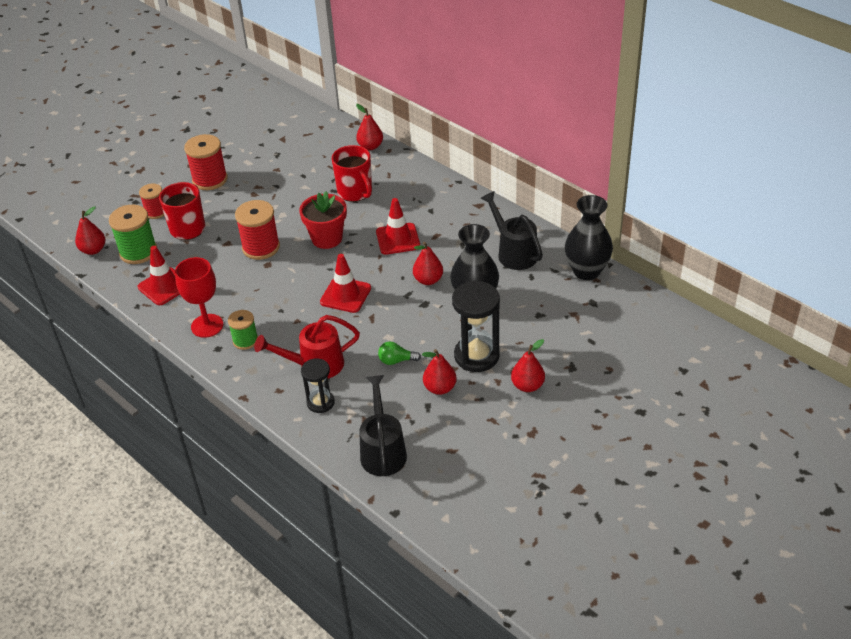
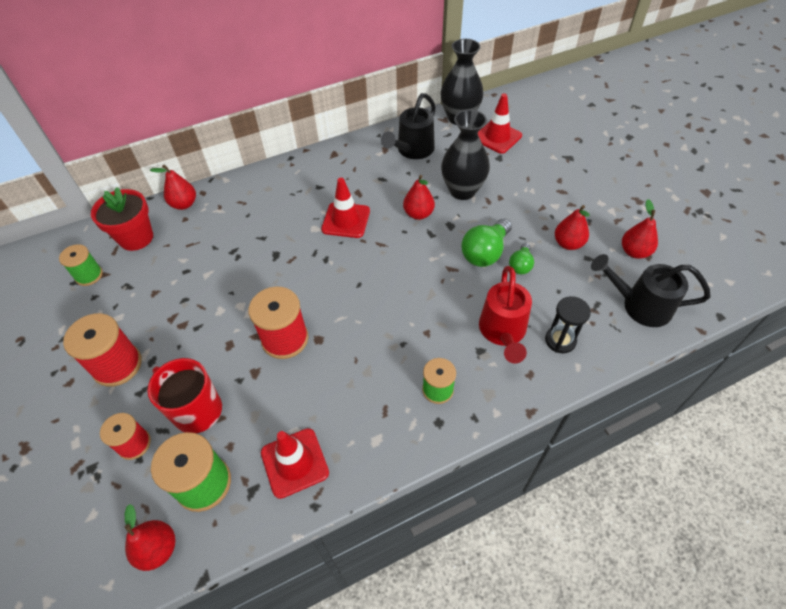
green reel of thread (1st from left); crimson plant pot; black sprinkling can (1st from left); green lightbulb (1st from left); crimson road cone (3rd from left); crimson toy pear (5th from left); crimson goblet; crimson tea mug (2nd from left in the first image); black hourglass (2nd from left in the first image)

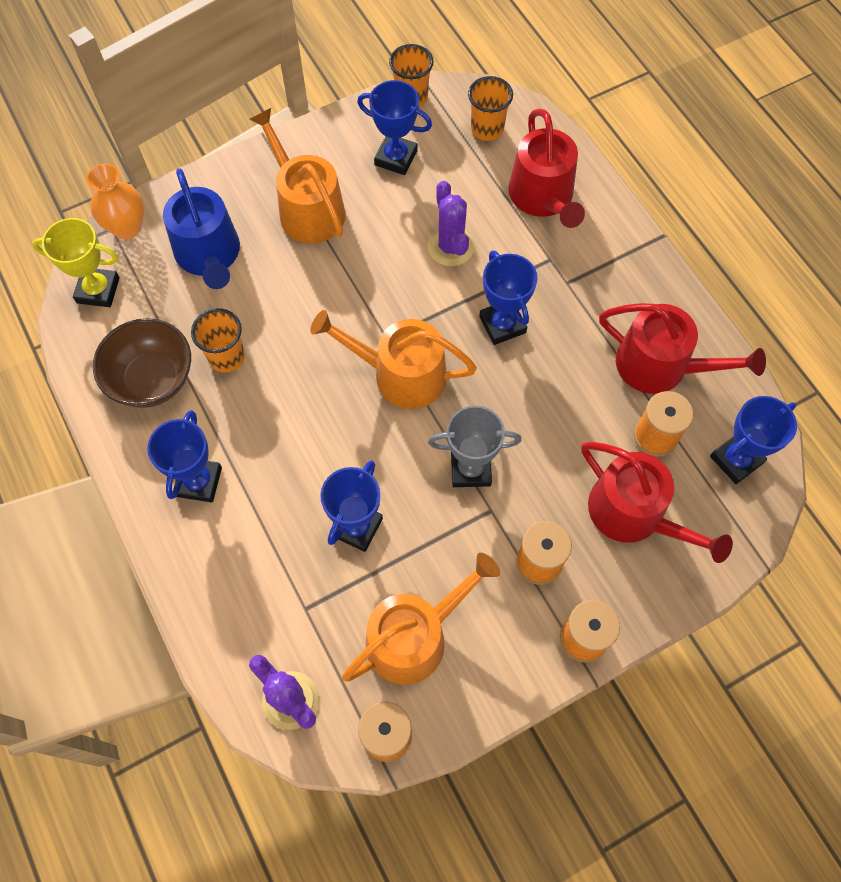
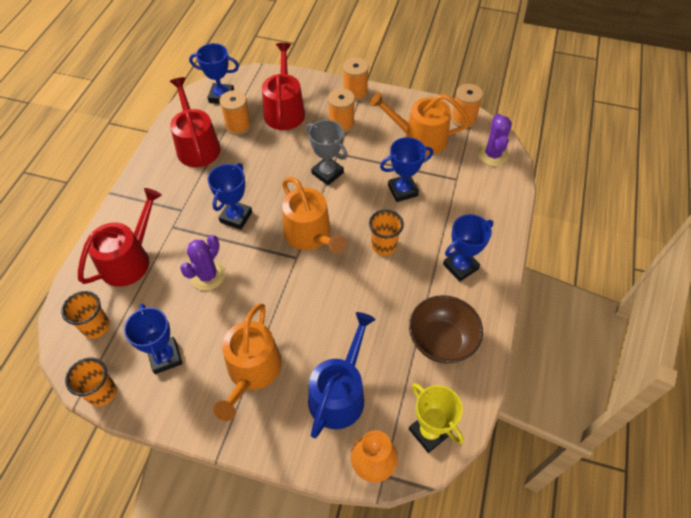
bright orange tumbler (3rd from left)

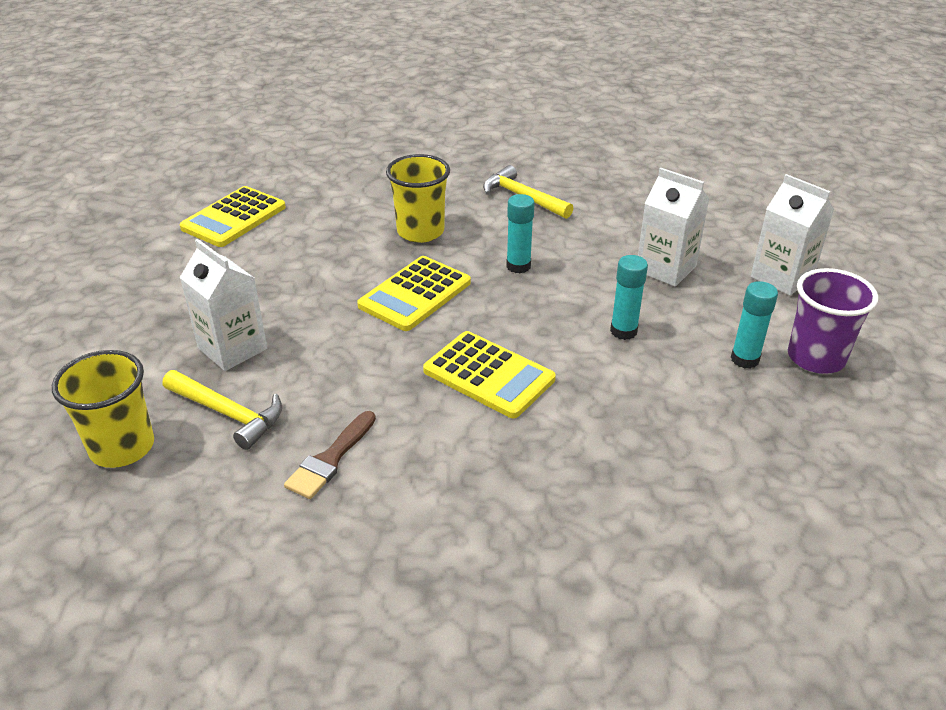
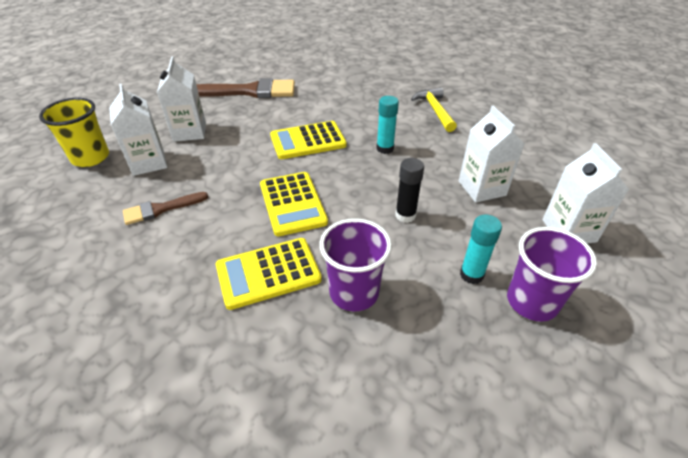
snow-white juice carton (1st from left); brown paintbrush (2nd from left); golden calculator (1st from left); violet tumbler (1st from left); black glue; golden tumbler (2nd from left in the first image)

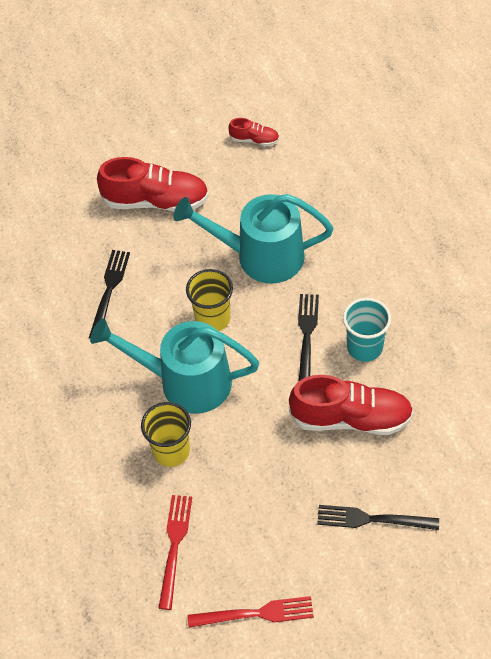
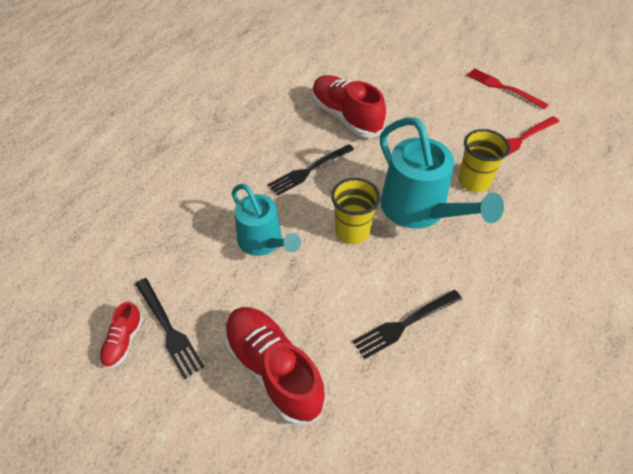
crimson shoe (1st from left); black dinner fork (1st from left); teal sprinkling can (1st from left); teal tumbler

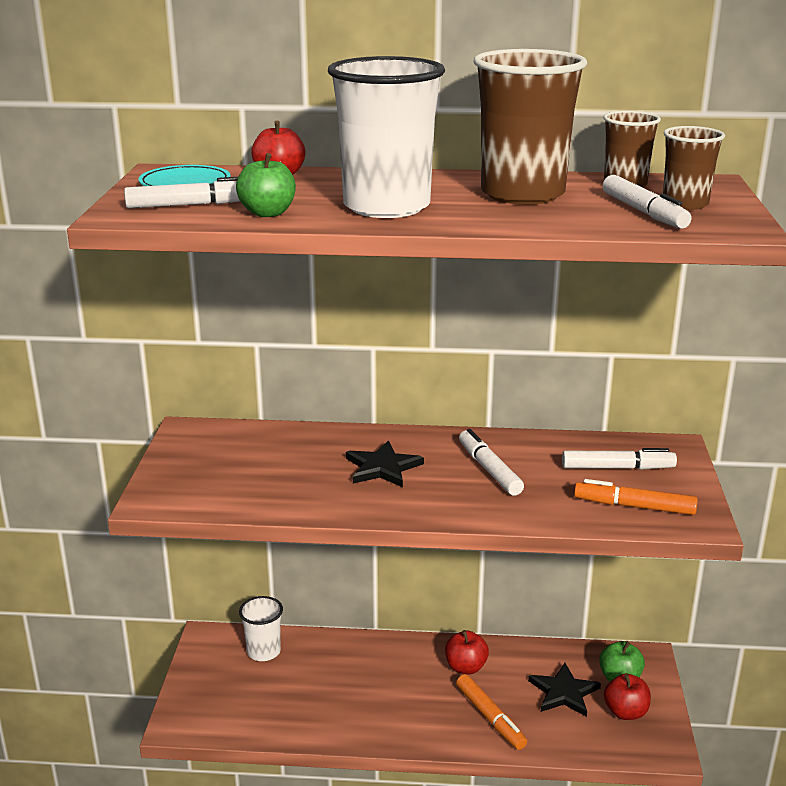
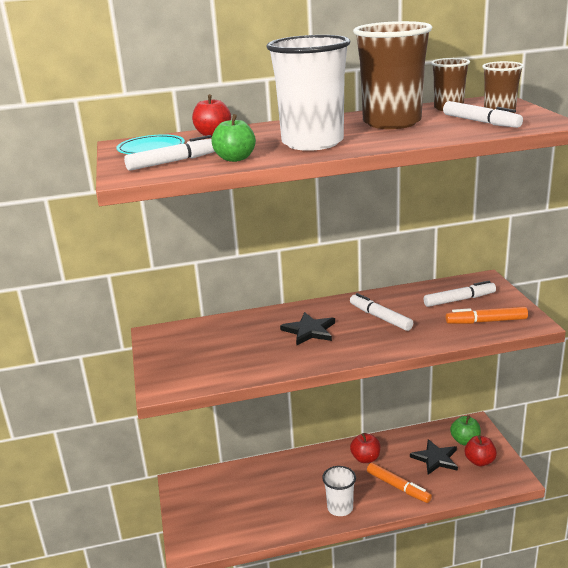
snow-white tumbler (2nd from left)

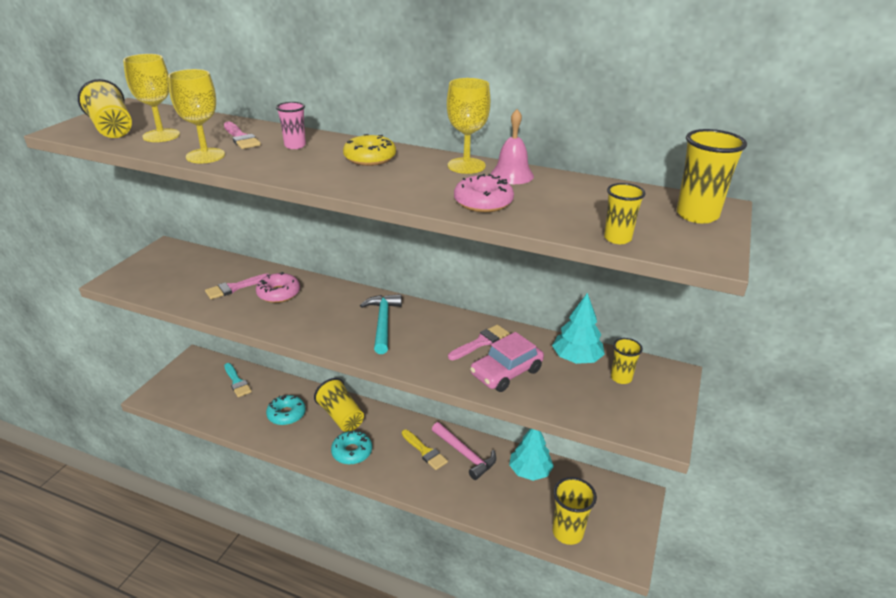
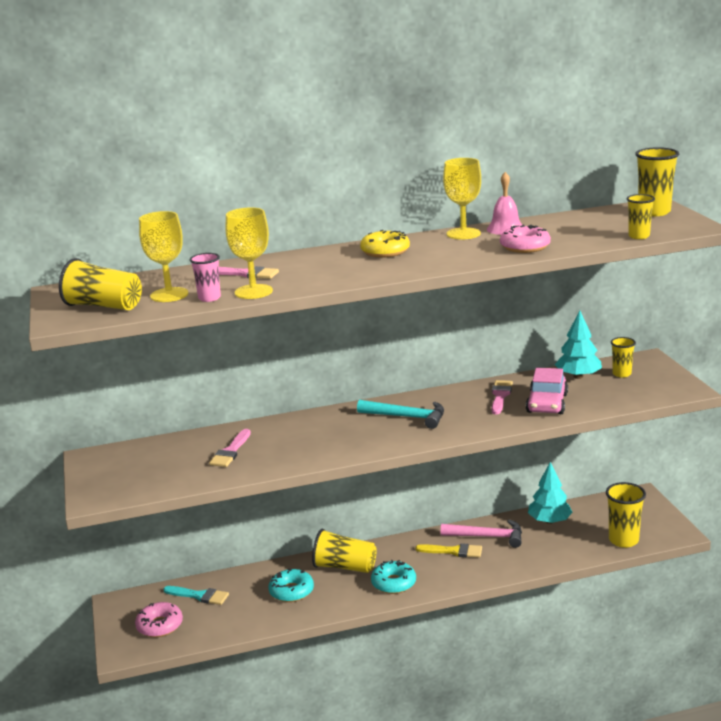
rosy donut (1st from left); rosy tumbler; teal hammer

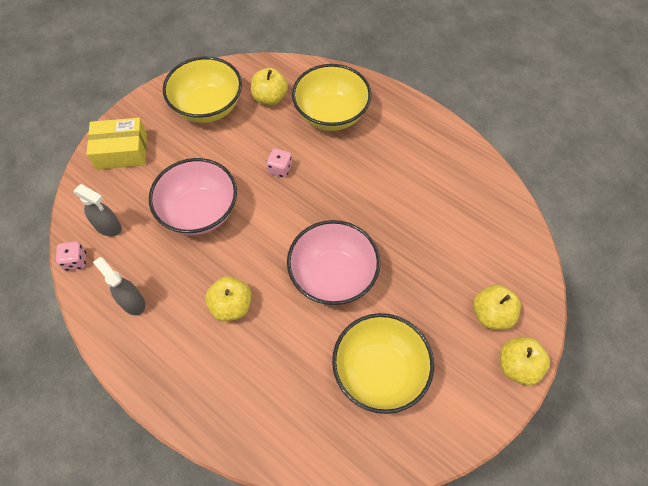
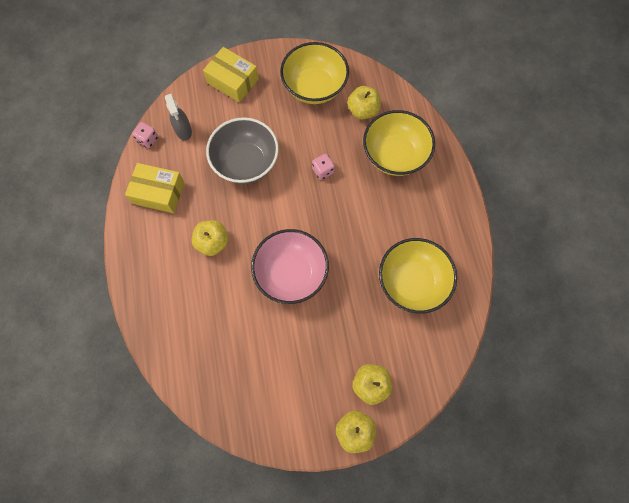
golden parcel (1st from left); ash-grey bowl; golden bowl (3rd from left)

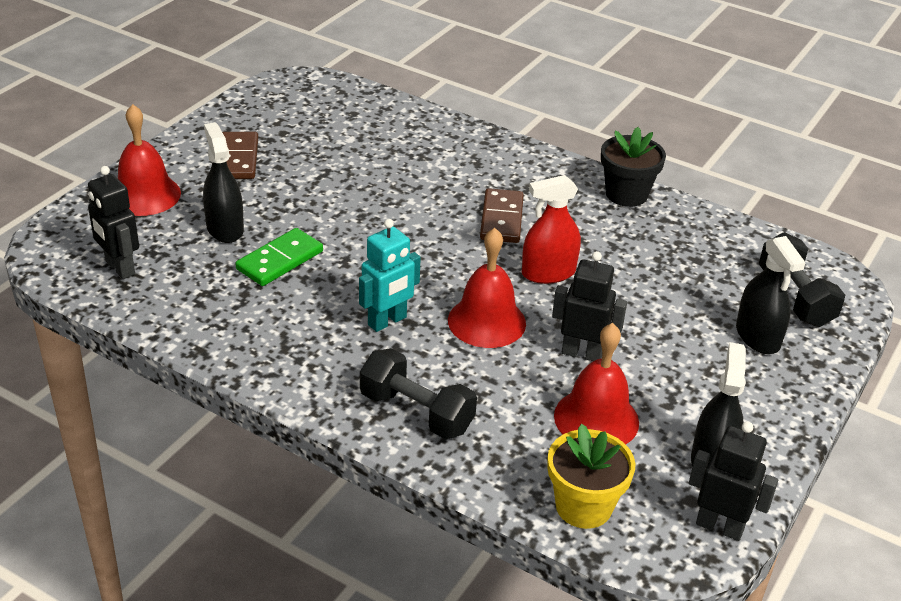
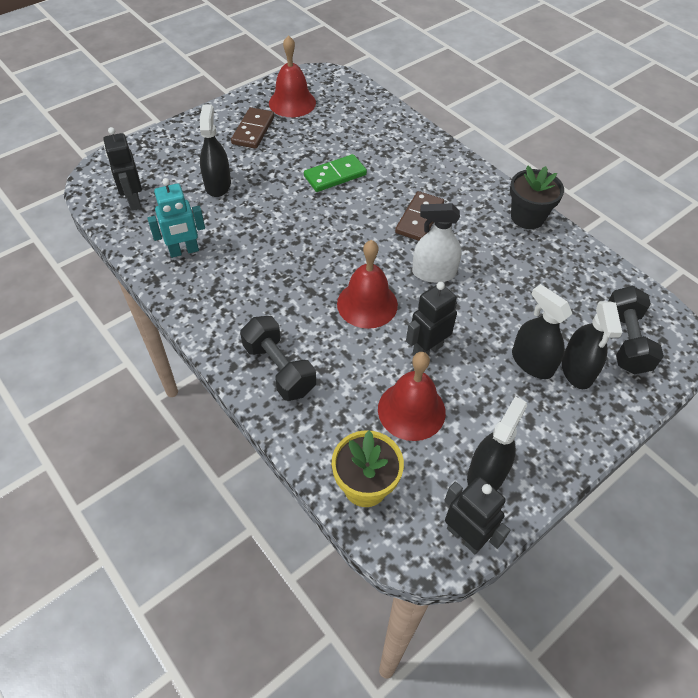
teal robot; crimson school bell (1st from left); green domino piece; black robot (2nd from left); snow-white spray bottle; black spray bottle (3rd from left)

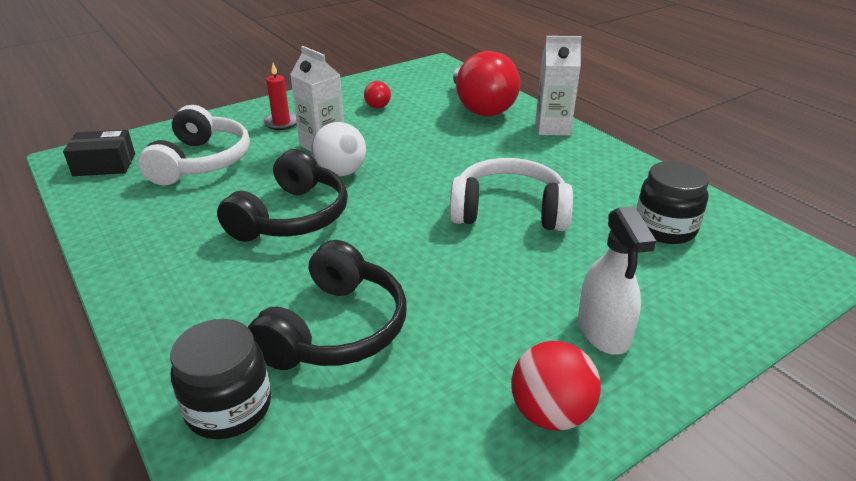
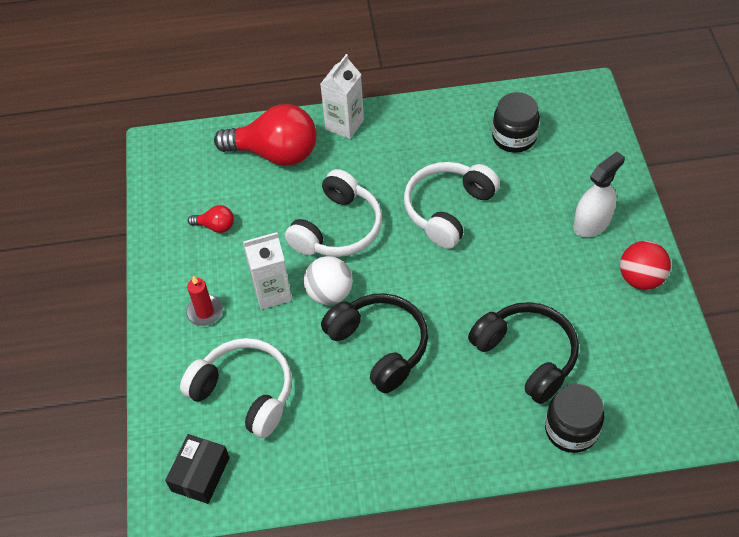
snow-white headset (2nd from left); snow-white spray bottle

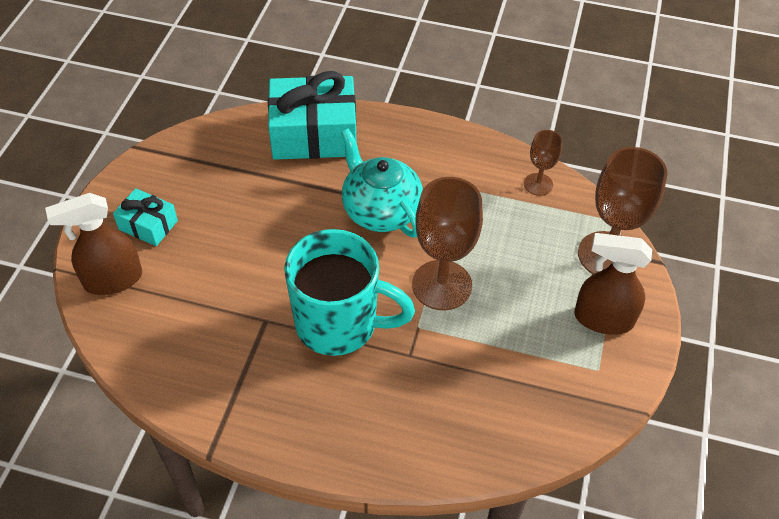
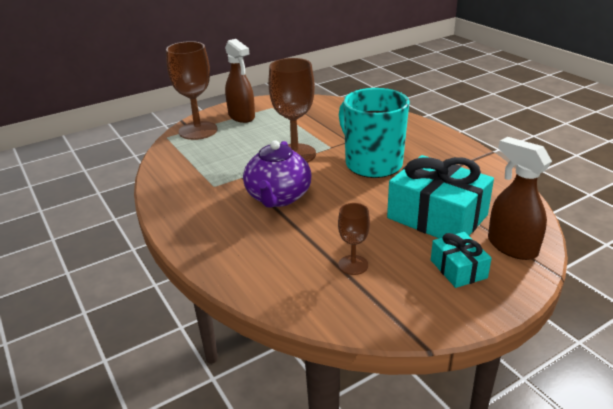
violet tea pot; brown goblet (3rd from left); teal present (1st from left); brown spray bottle (2nd from left)

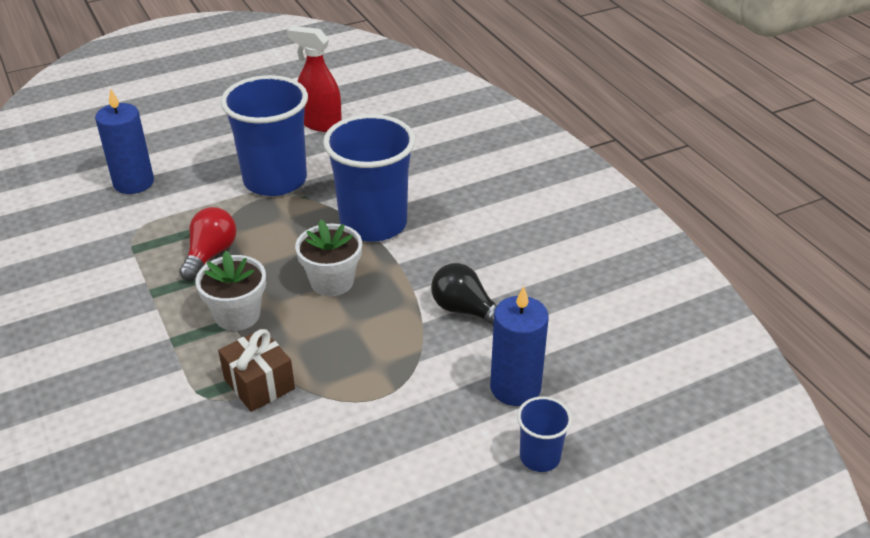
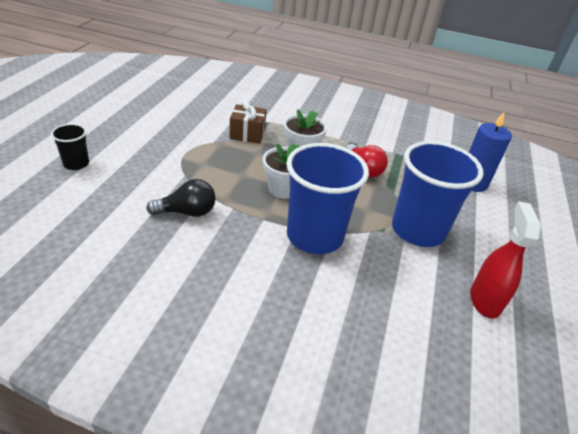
black tumbler; crimson spray bottle; blue pillar candle (2nd from left in the first image)

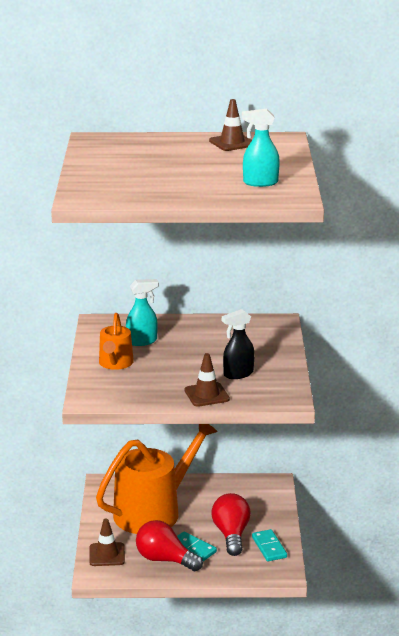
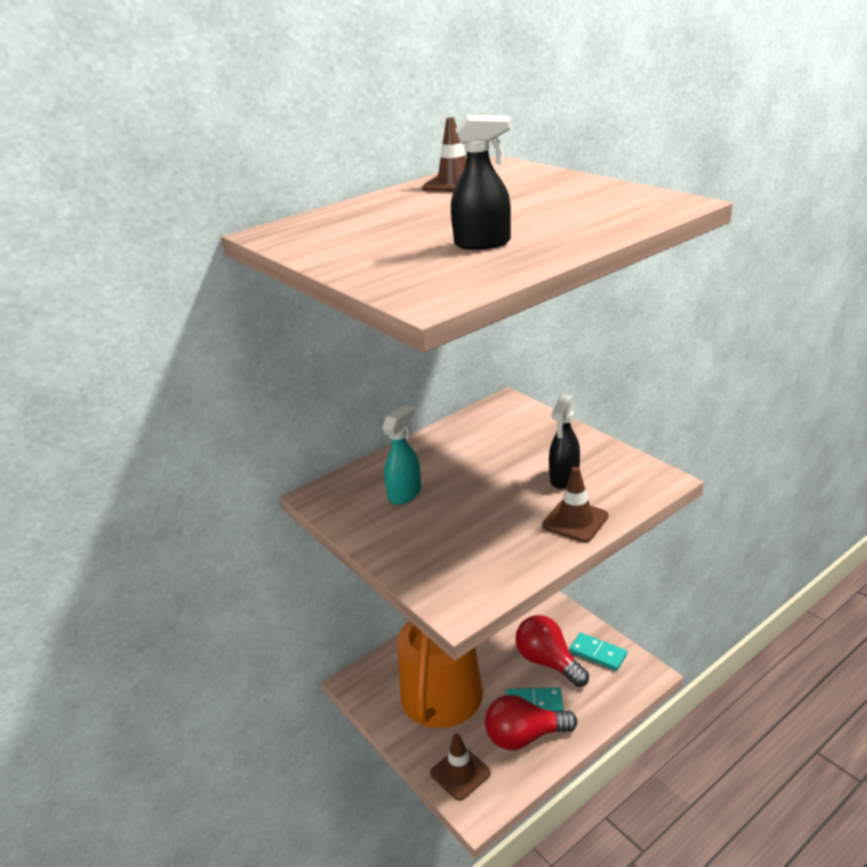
black spray bottle (1st from left); bright orange sprinkling can (1st from left in the first image); teal spray bottle (2nd from left in the first image)

